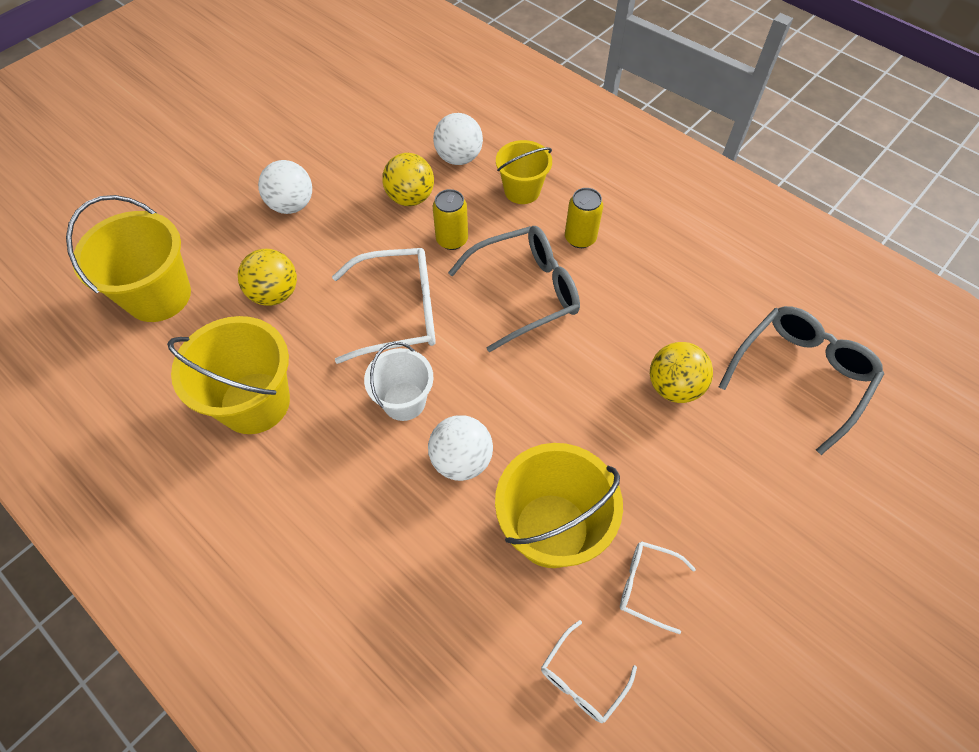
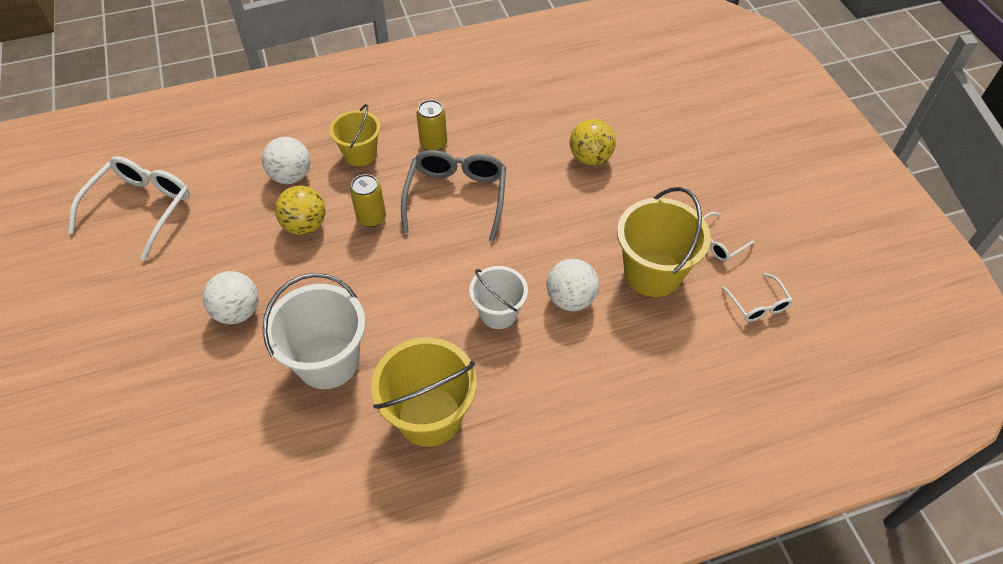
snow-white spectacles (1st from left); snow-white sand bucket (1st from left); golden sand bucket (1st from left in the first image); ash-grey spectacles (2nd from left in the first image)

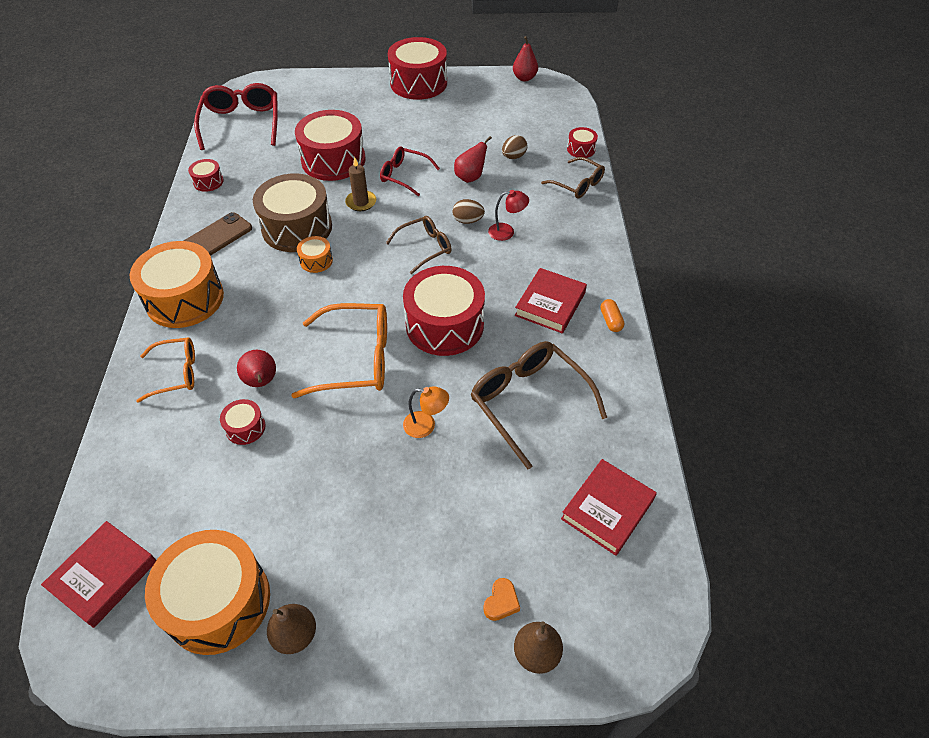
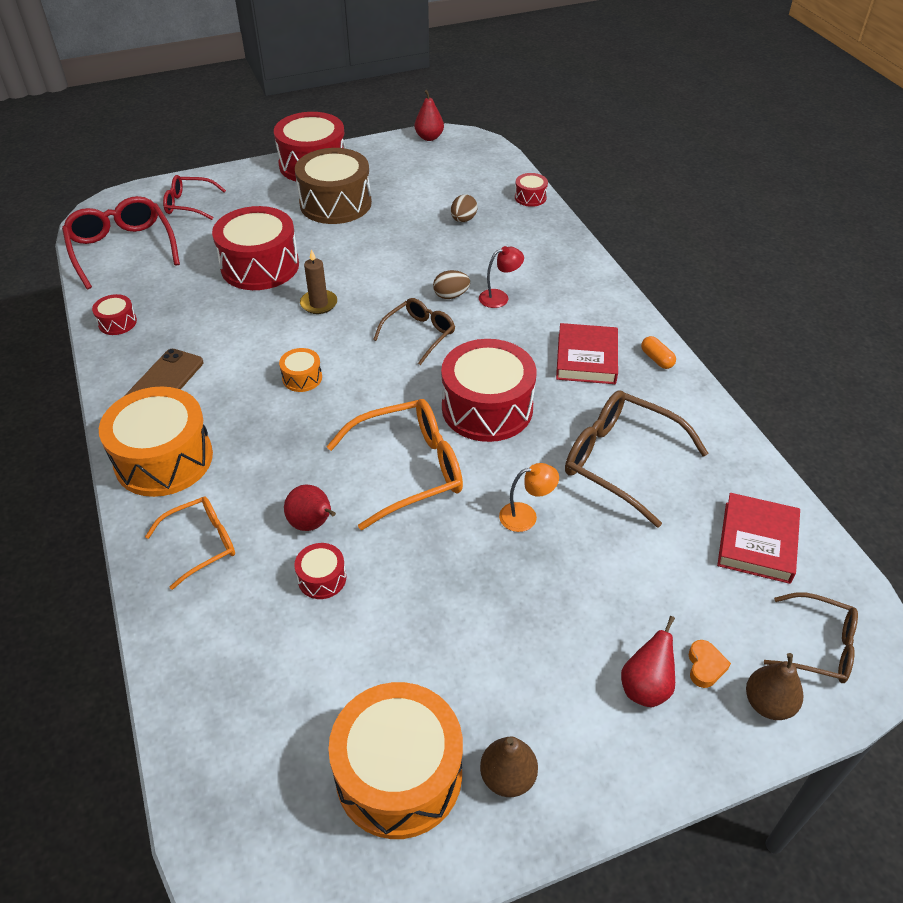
crimson spectacles (2nd from left); brown toy drum; crimson toy pear (3rd from left); brown spectacles (3rd from left); crimson hardback (1st from left in the first image)

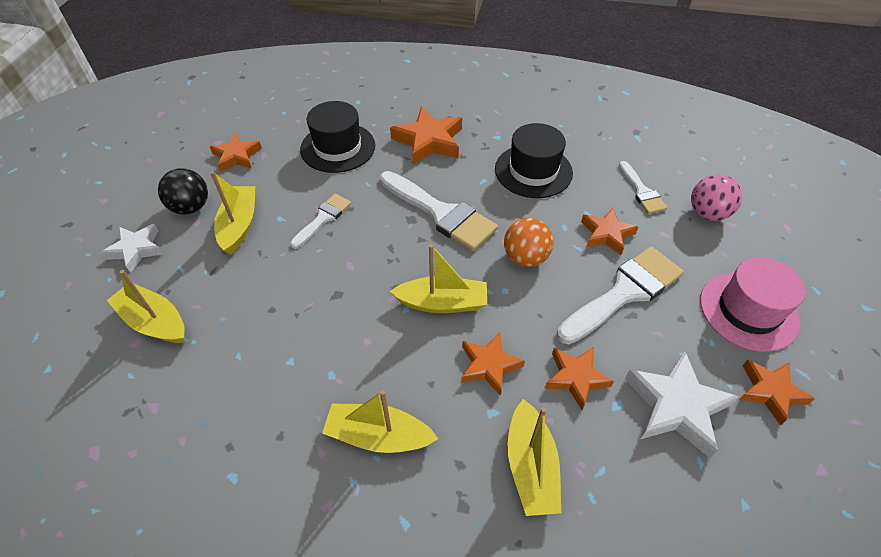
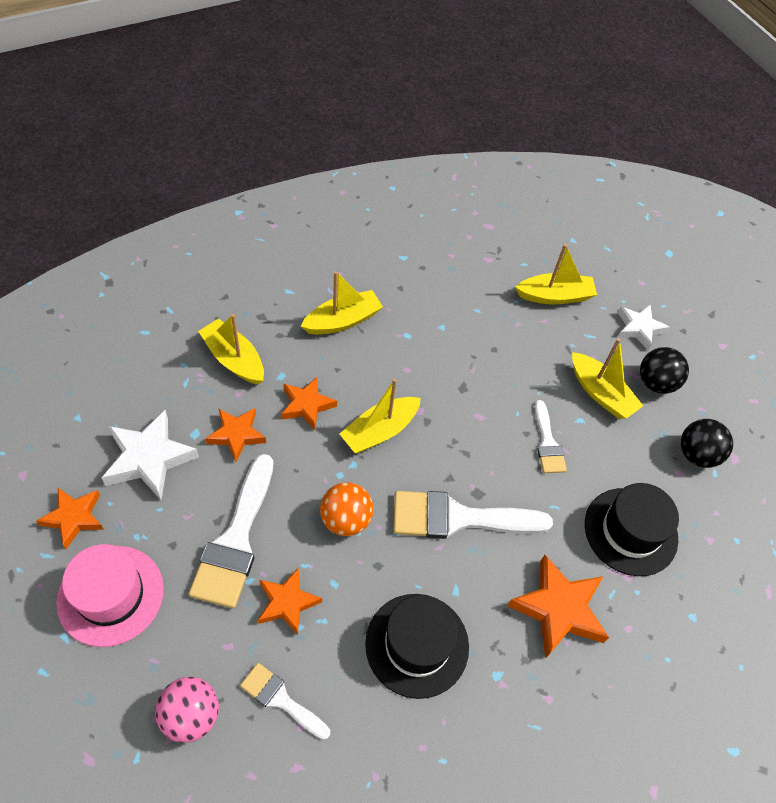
black ball (2nd from left)

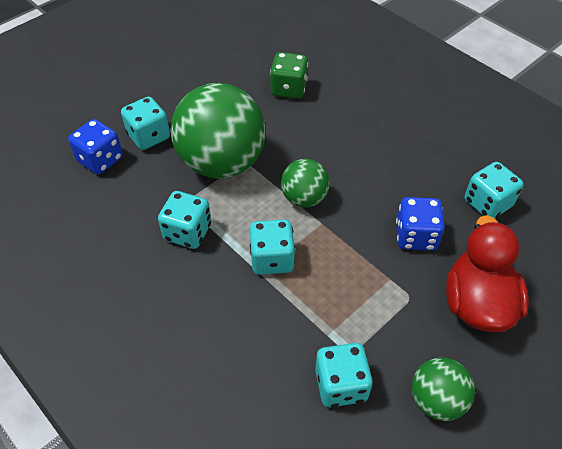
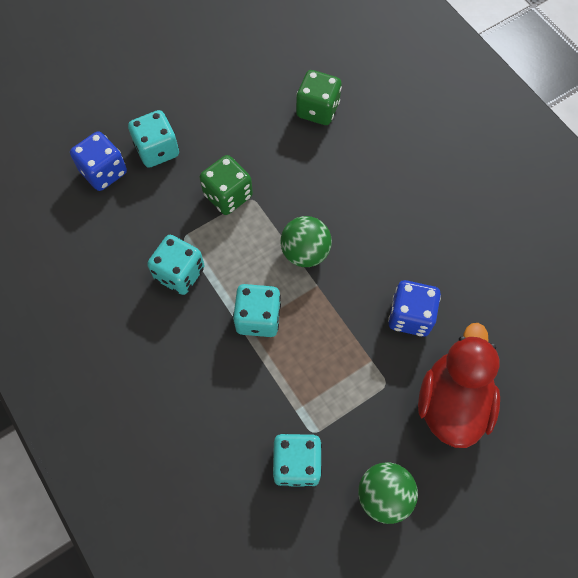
green die (1st from left); teal die (5th from left in the first image)

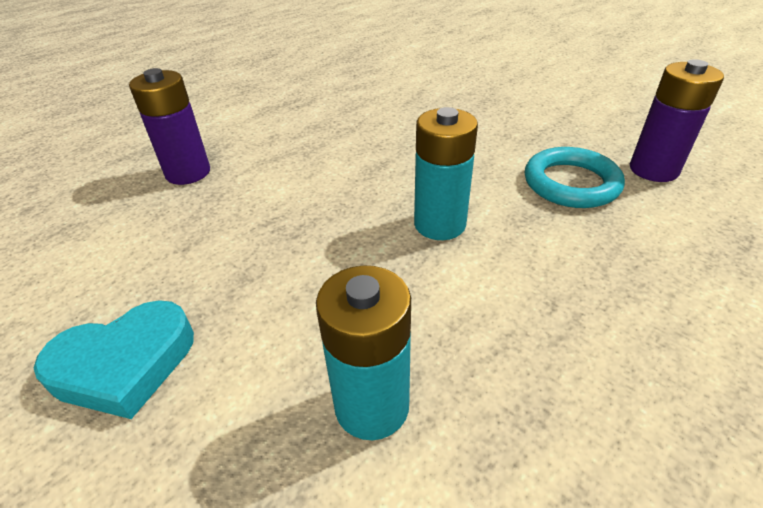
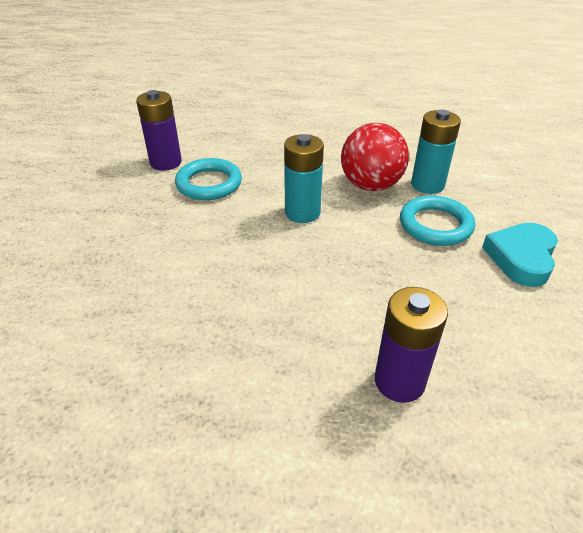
crimson ball; teal torus (2nd from left); teal heart shape

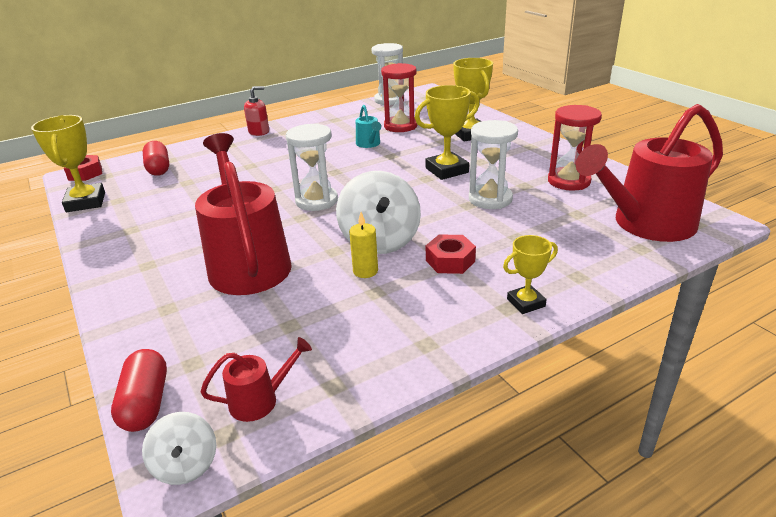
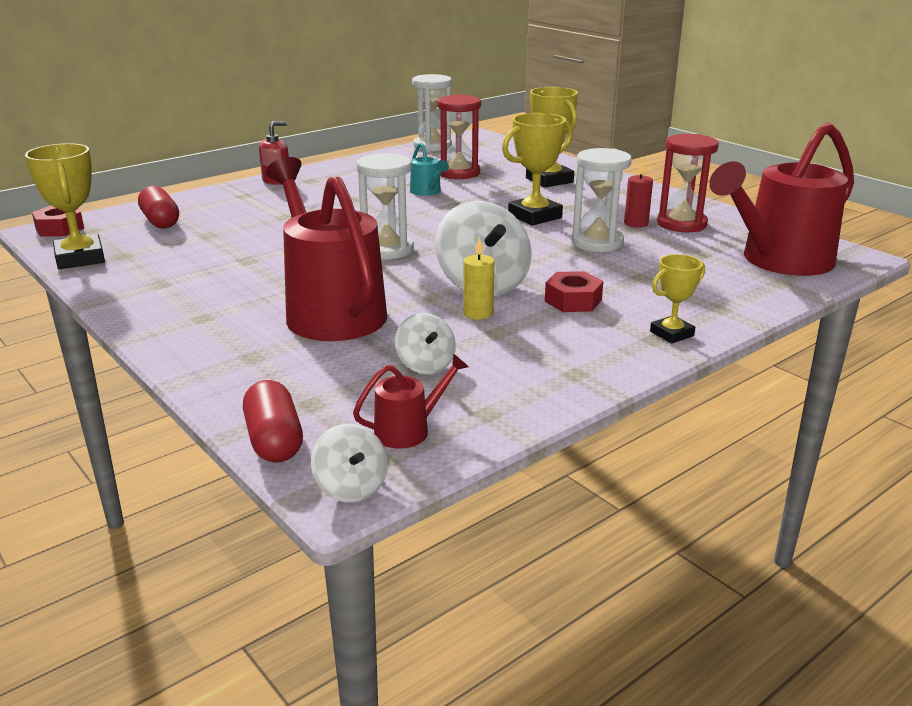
snow-white spinning top (2nd from left); crimson pillar candle

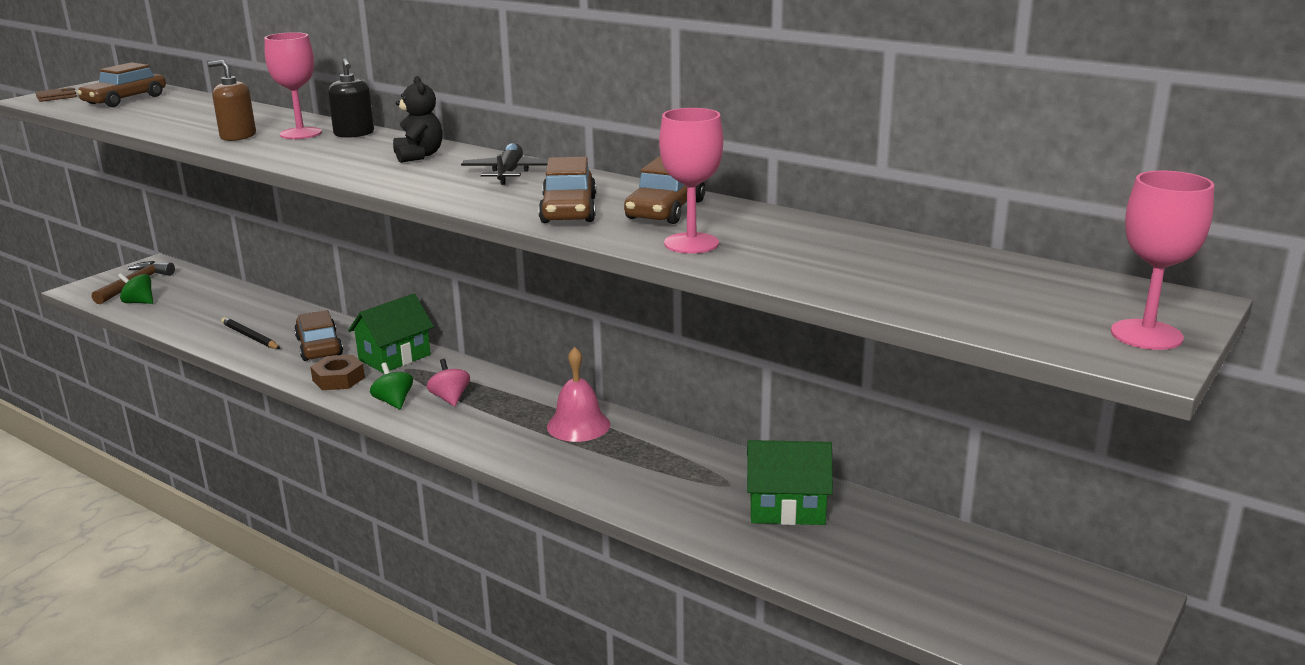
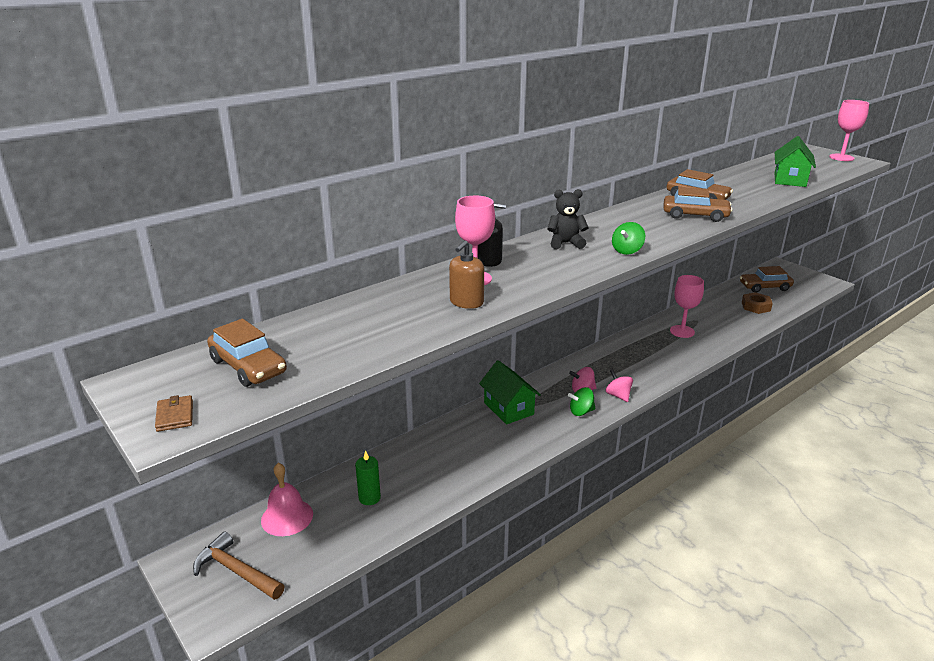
rosy school bell; green pillar candle; rosy spinning top (2nd from left); green spinning top (2nd from left); rosy goblet (2nd from left); brown toy car (4th from left); brown nut; green toy house (2nd from left); black pencil; black plane

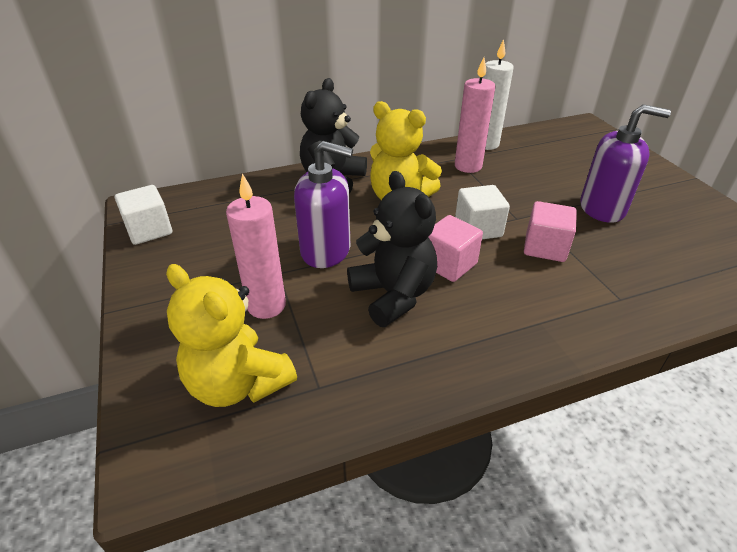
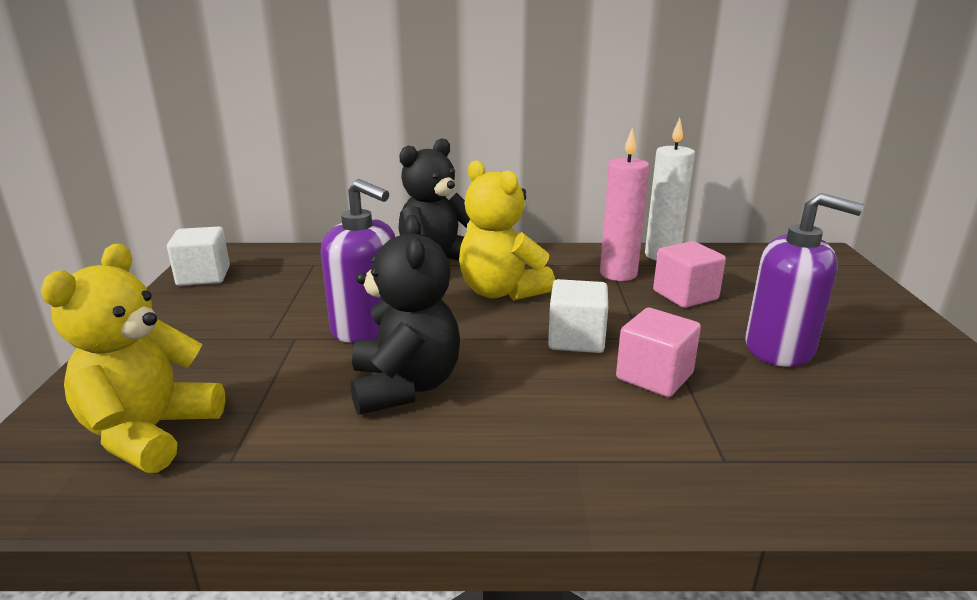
golden stuffed bear (1st from left); rosy block (2nd from left); rosy pillar candle (1st from left in the first image)

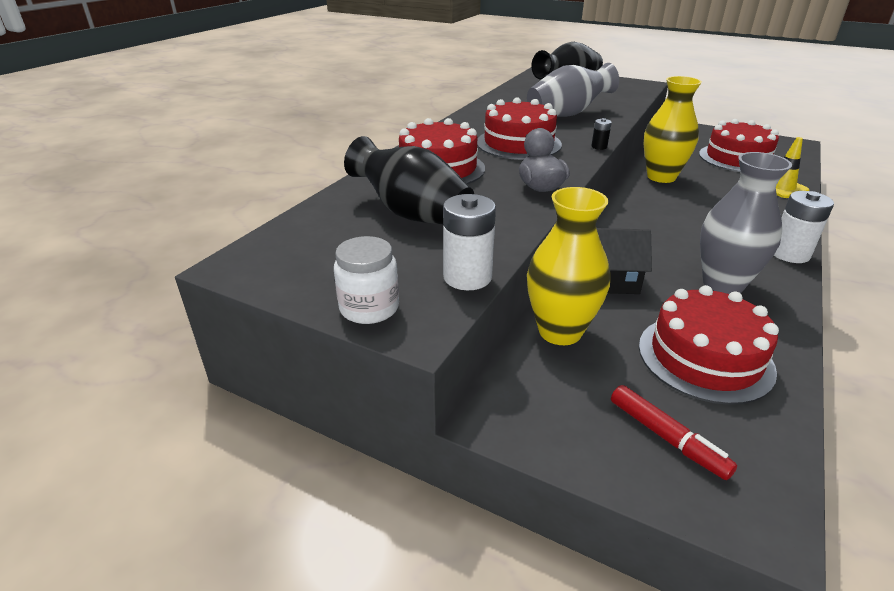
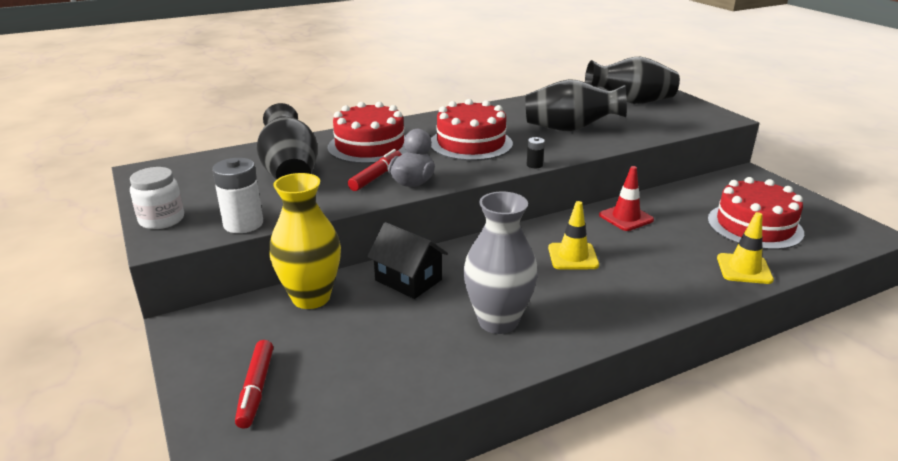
crimson marker (2nd from left); black vase (2nd from left); golden road cone (1st from left); crimson road cone; crimson gateau (3rd from left in the first image); snow-white power cell (2nd from left in the first image)

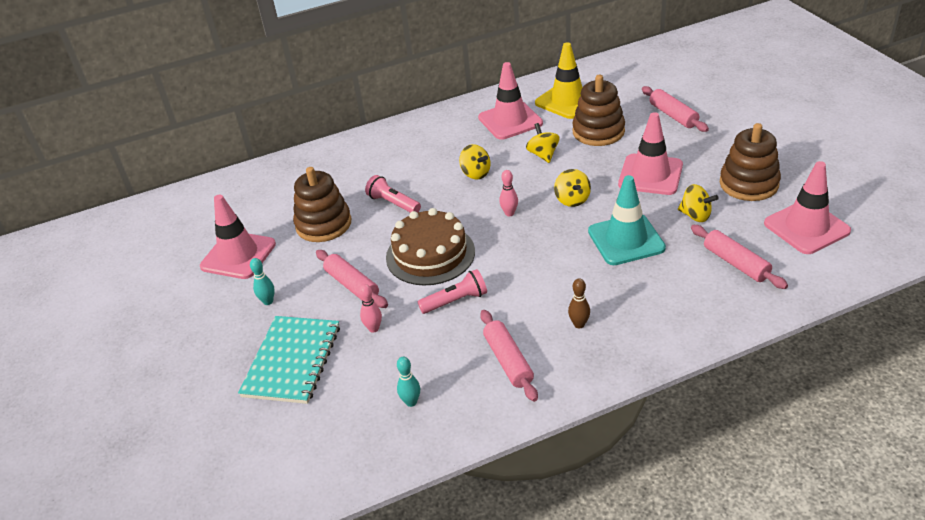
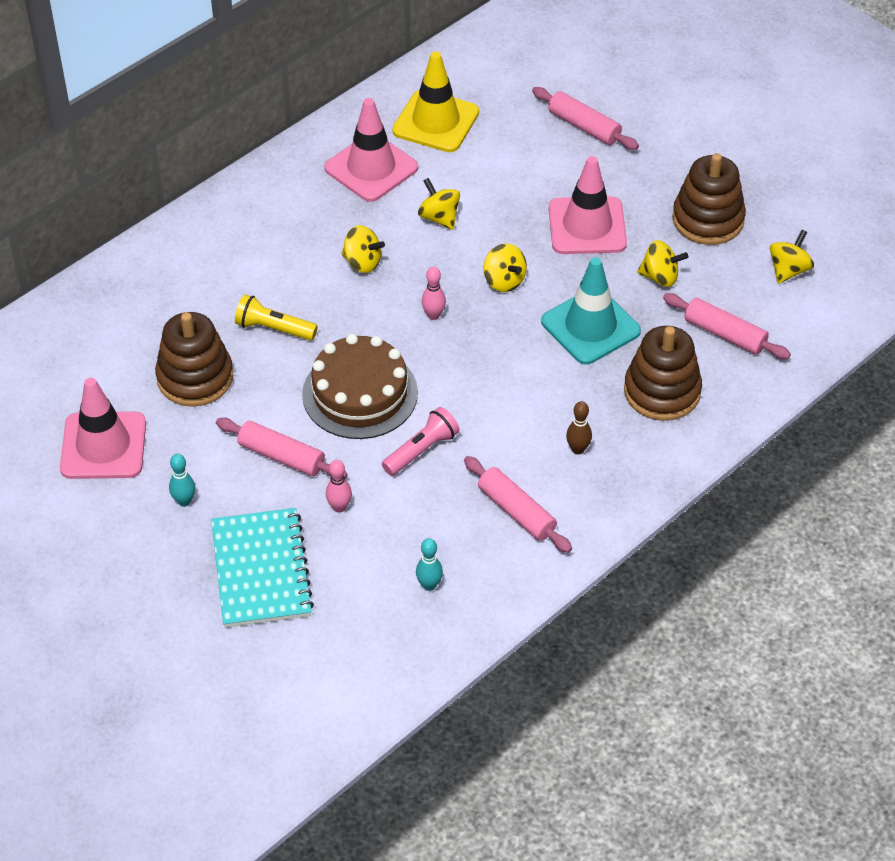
golden torch; brown ring stacker (2nd from left); golden spinning top (5th from left)

